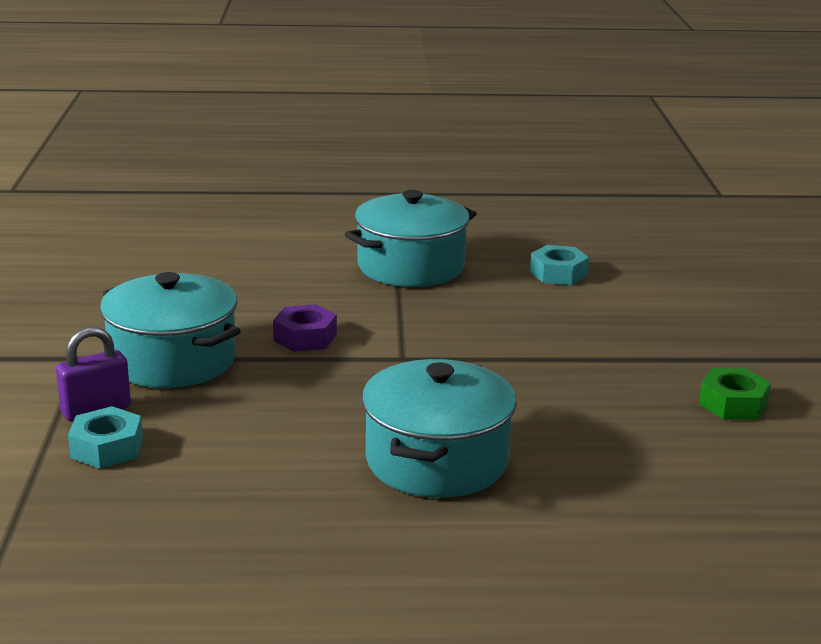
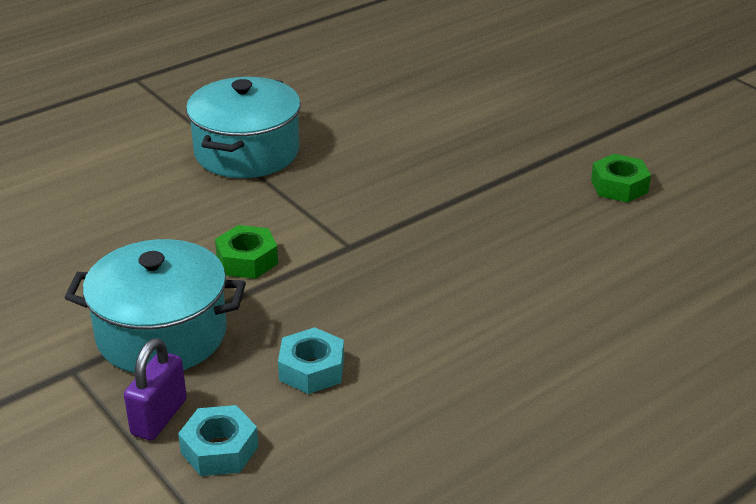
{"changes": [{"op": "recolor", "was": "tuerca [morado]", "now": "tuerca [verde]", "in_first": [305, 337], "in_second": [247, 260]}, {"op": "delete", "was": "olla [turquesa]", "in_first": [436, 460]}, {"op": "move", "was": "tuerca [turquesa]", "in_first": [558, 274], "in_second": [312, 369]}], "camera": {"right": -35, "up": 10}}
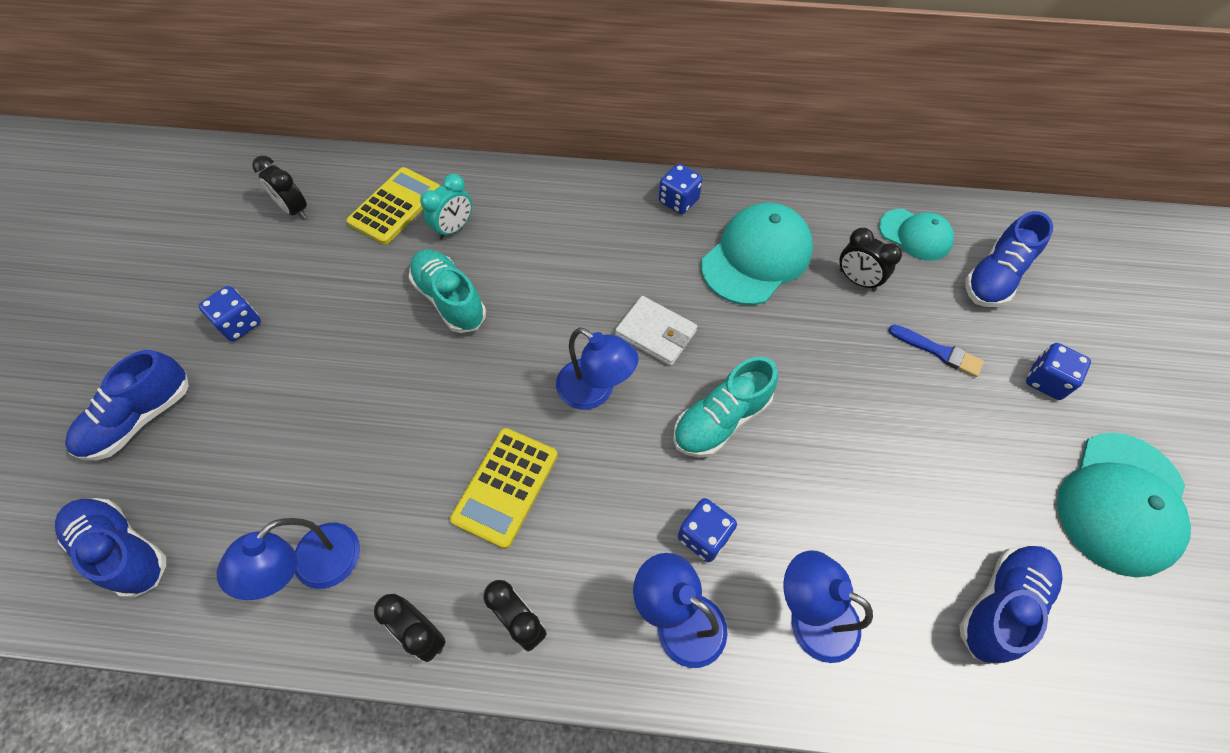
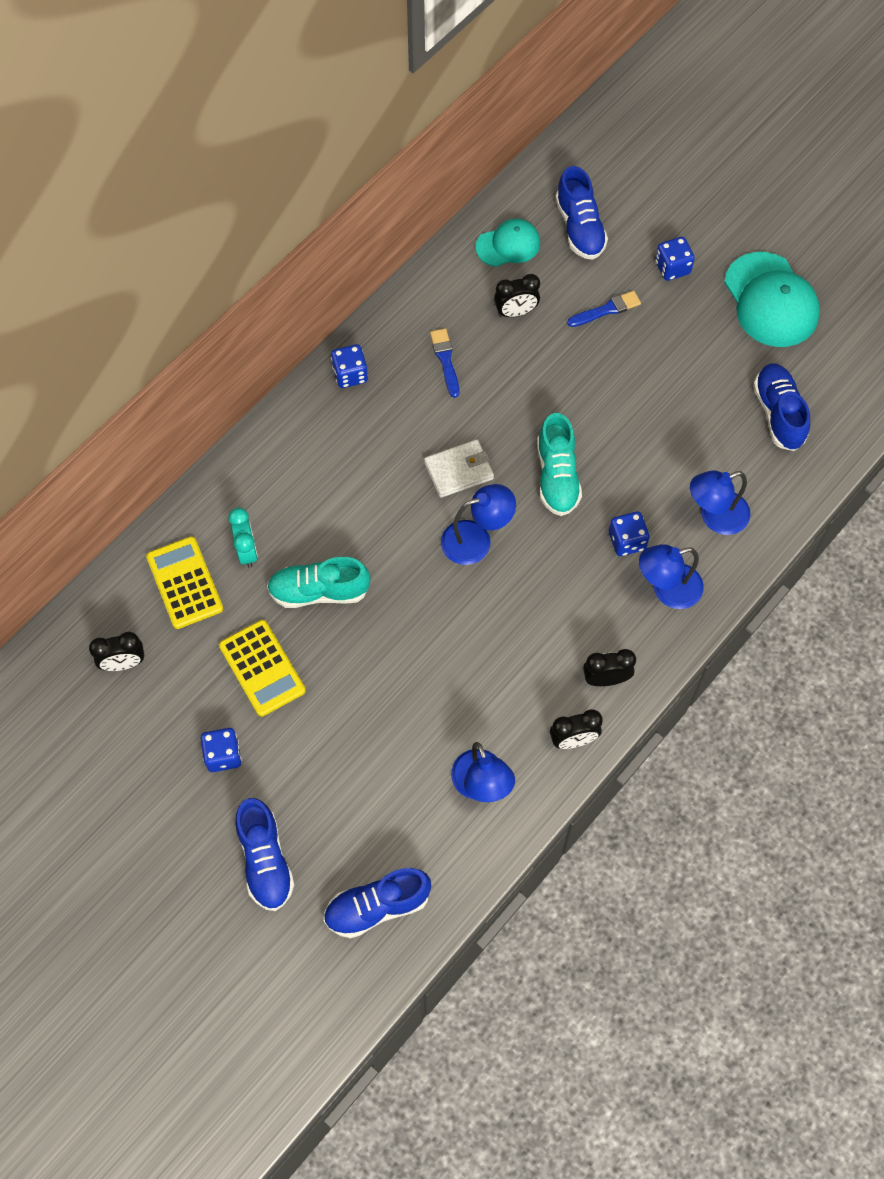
{"changes": [{"op": "move", "was": "calculadora [amarillo]", "in_first": [505, 487], "in_second": [262, 668]}, {"op": "replace", "was": "gorra [turquesa]", "now": "pincel [azul]", "in_first": [756, 257], "in_second": [445, 360]}], "camera": {"right": -55, "up": 5}}
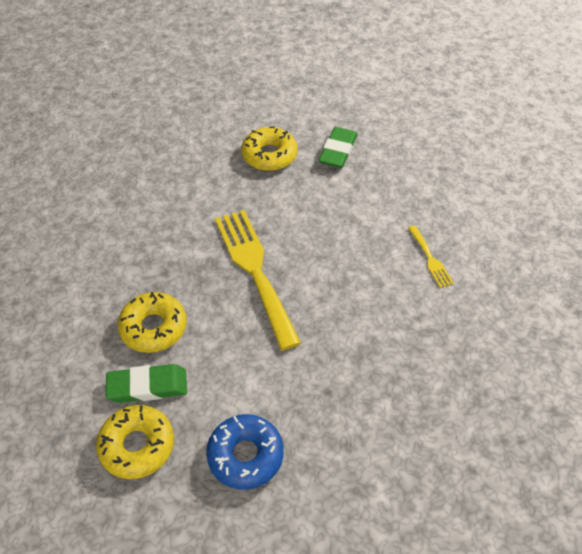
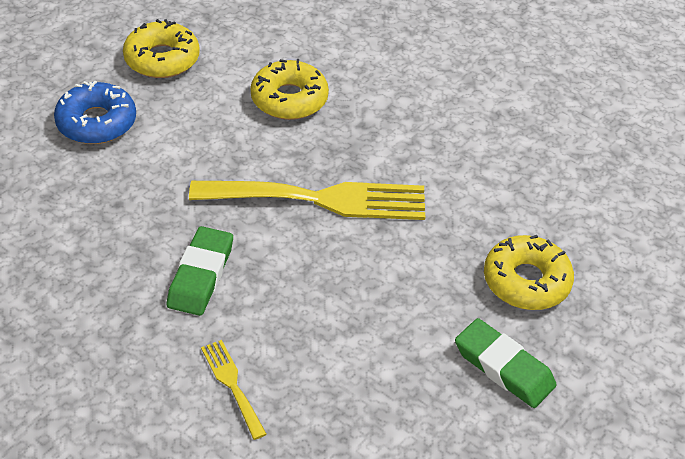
{"changes": [{"op": "move", "was": "goma de borrar [verde]", "in_first": [147, 386], "in_second": [201, 275]}, {"op": "rotate", "was": "tenedor [amarillo]", "in_first": [430, 259], "in_second": [232, 384], "clockwise": 60}], "camera": {"right": 110, "up": -5}}
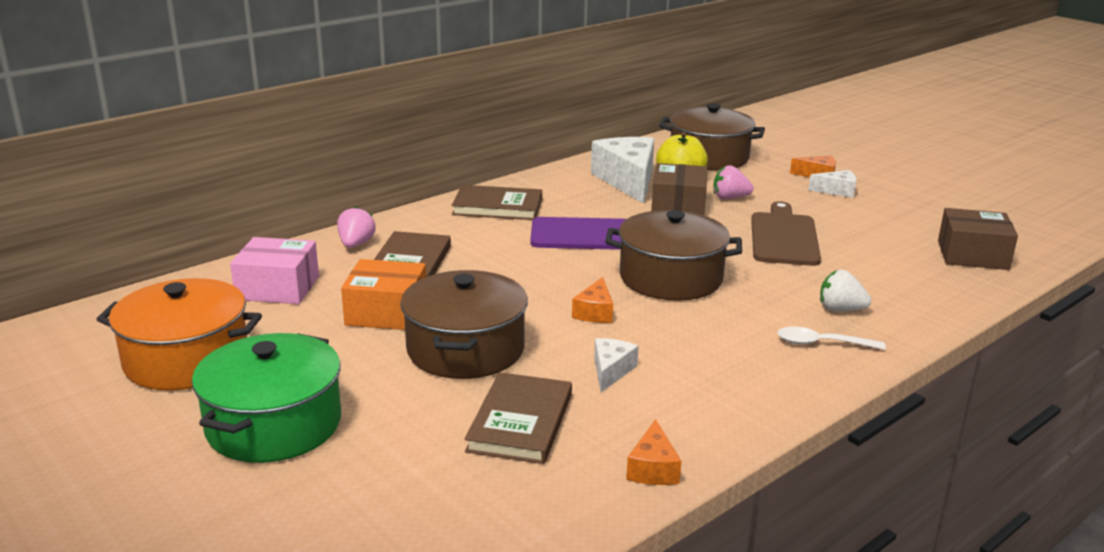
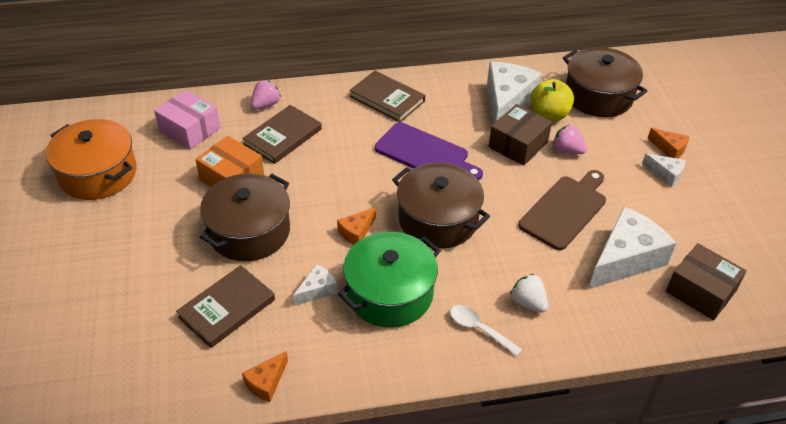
{"changes": [{"op": "move", "was": "olla [verde]", "in_first": [274, 424], "in_second": [389, 293]}, {"op": "insert", "now": "queso [blanco]", "in_second": [625, 259]}], "camera": {"right": 30, "up": 20}}
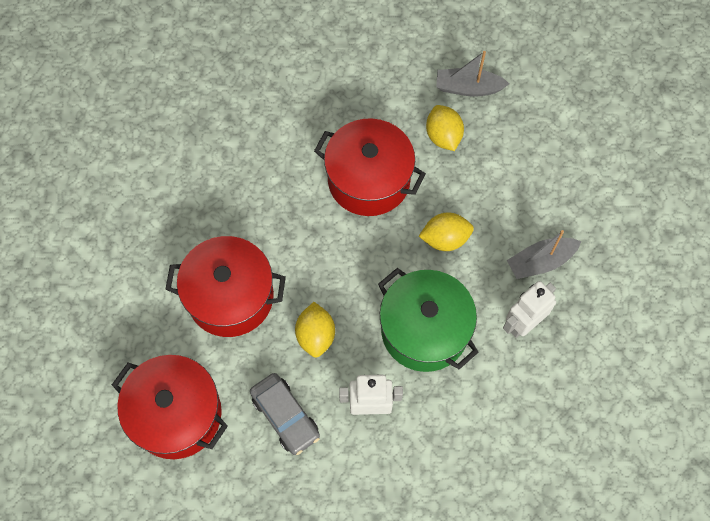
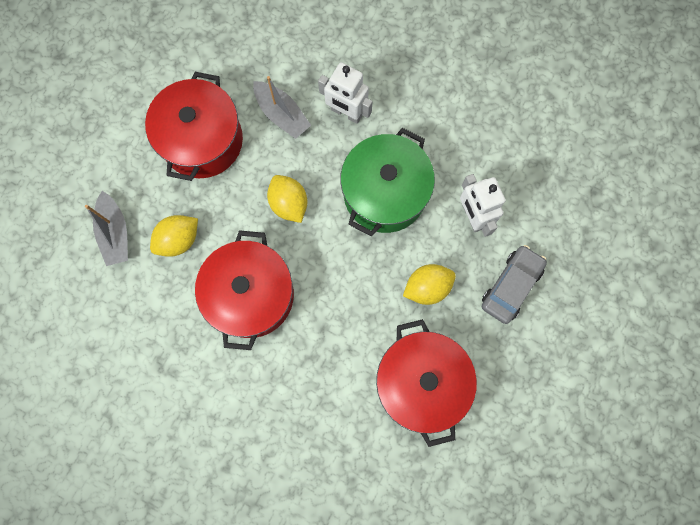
{"changes": [{"op": "move", "was": "olla [rojo]", "in_first": [176, 414], "in_second": [202, 140]}], "camera": {"right": -110, "up": 10}}
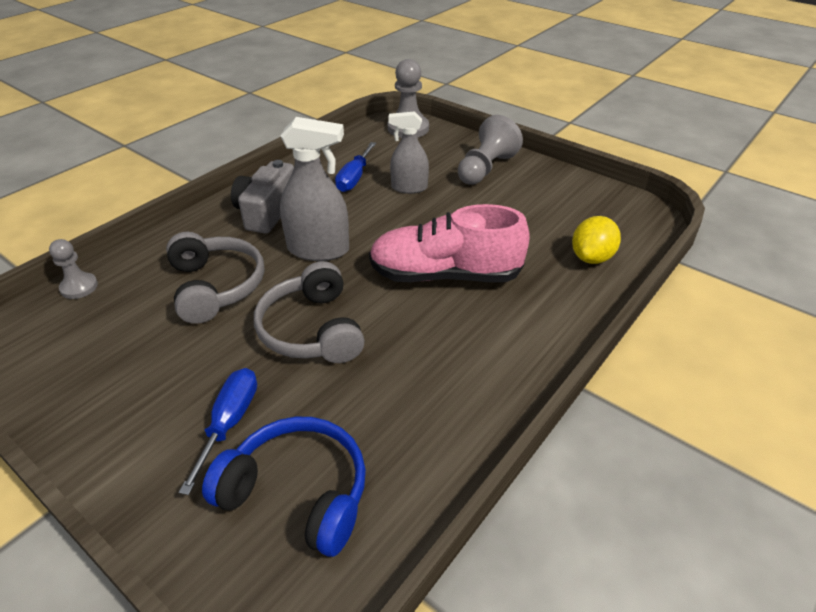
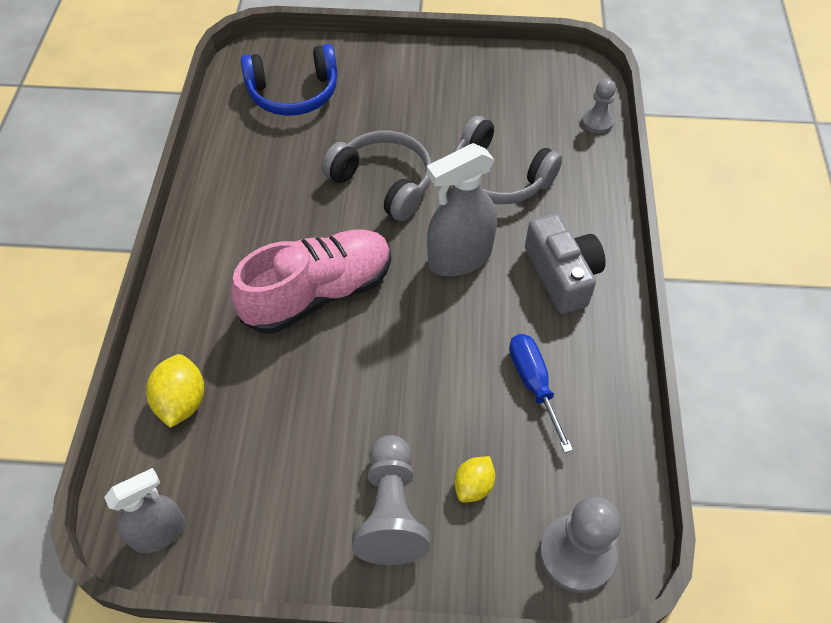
{"changes": [{"op": "delete", "was": "destornillador [azul]", "in_first": [230, 422]}, {"op": "move", "was": "pulverizador [gris]", "in_first": [409, 188], "in_second": [159, 532]}, {"op": "insert", "now": "limón [amarillo]", "in_second": [473, 486]}], "camera": {"right": 145, "up": 15}}
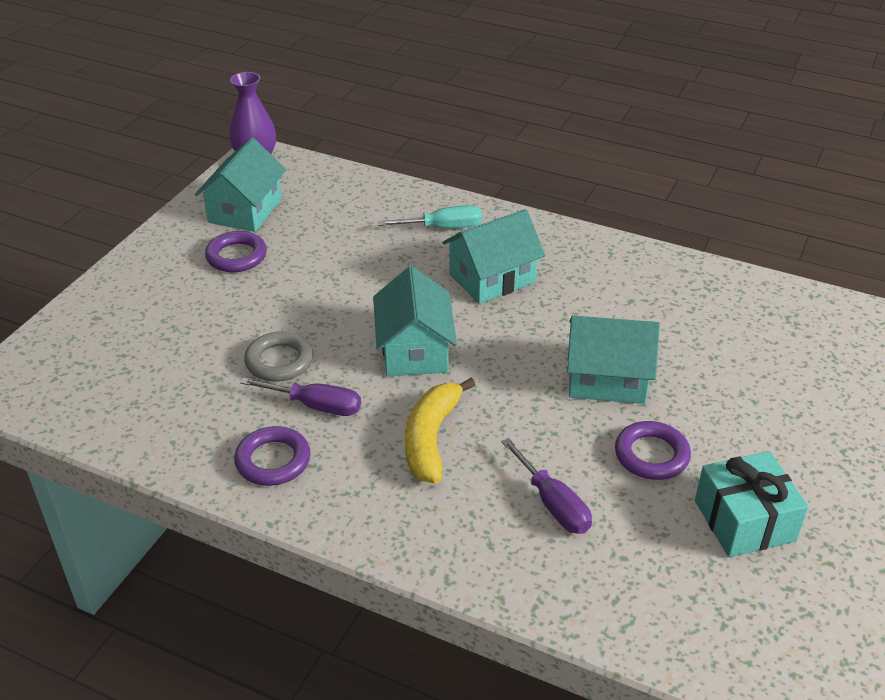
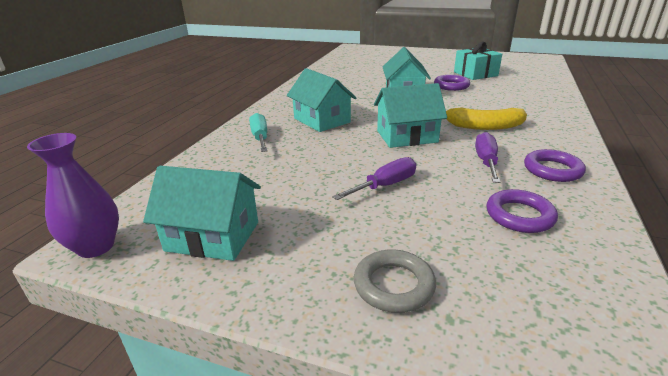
{"changes": [{"op": "move", "was": "anillo [morado]", "in_first": [236, 256], "in_second": [519, 215]}, {"op": "move", "was": "anillo [gris]", "in_first": [279, 361], "in_second": [393, 285]}, {"op": "move", "was": "destornillador [morado]", "in_first": [553, 504], "in_second": [385, 185]}], "camera": {"right": -95, "up": -10}}
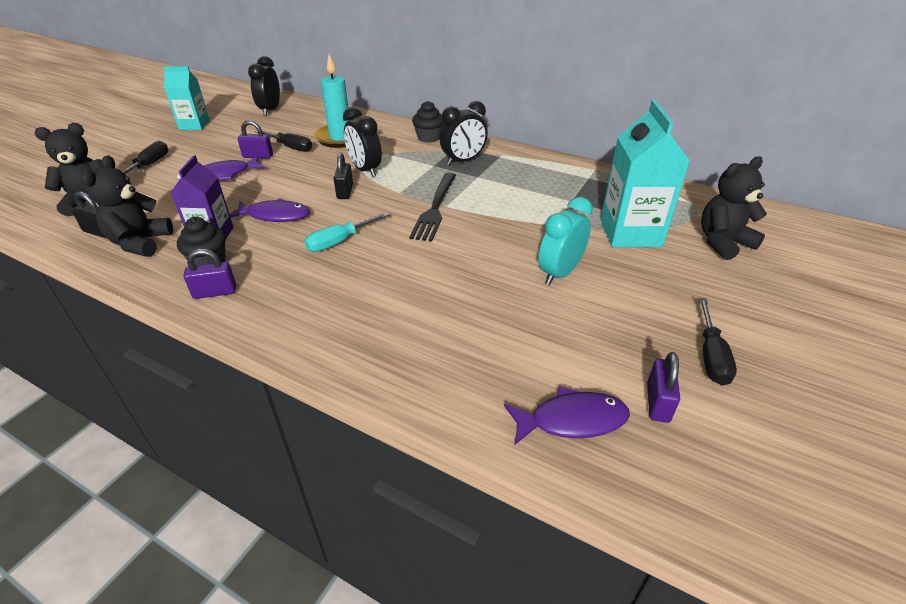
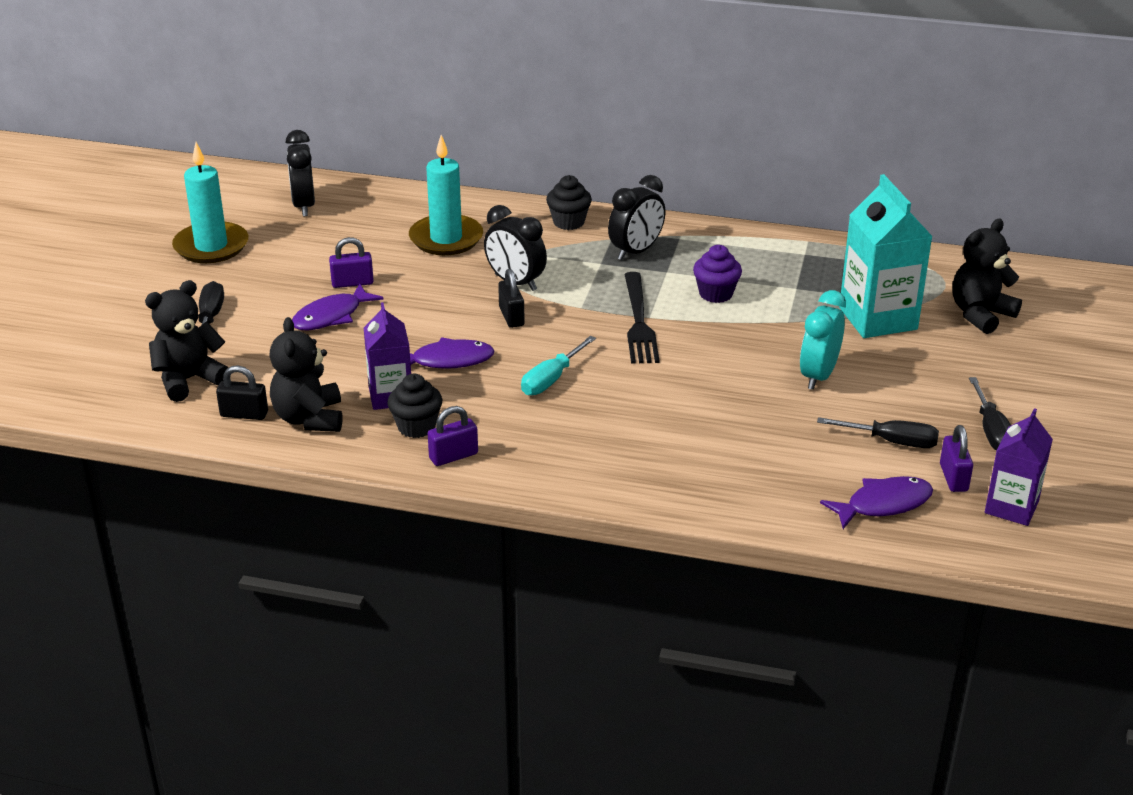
{"changes": [{"op": "replace", "was": "cartón de leche [turquesa]", "now": "vela [turquesa]", "in_first": [194, 125], "in_second": [211, 246]}, {"op": "move", "was": "destornillador [negro]", "in_first": [290, 147], "in_second": [891, 441]}, {"op": "insert", "now": "magdalena [morado]", "in_second": [716, 294]}, {"op": "insert", "now": "cartón de leche [morado]", "in_second": [1011, 507]}], "camera": {"right": -15, "up": -5}}
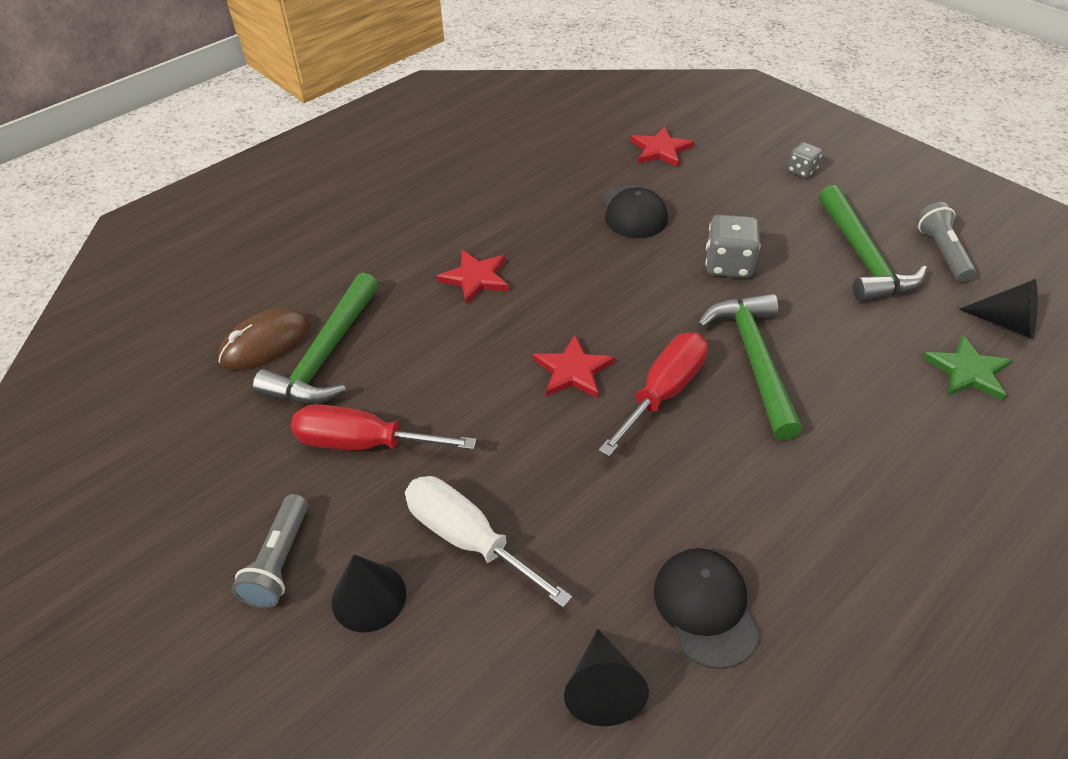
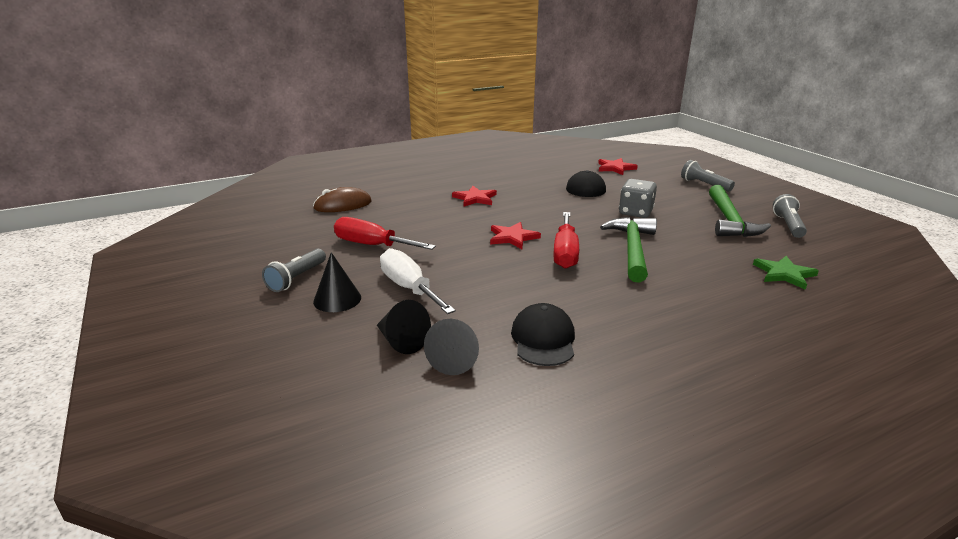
{"changes": [{"op": "delete", "was": "martillo [verde]", "in_first": [326, 355]}, {"op": "rotate", "was": "destornillador [rojo]", "in_first": [663, 392], "in_second": [565, 253], "clockwise": 135}, {"op": "replace", "was": "dado [gris]", "now": "lámpara de mano [gris]", "in_first": [801, 170], "in_second": [704, 185]}, {"op": "move", "was": "cono [negro]", "in_first": [1006, 323], "in_second": [401, 341]}], "camera": {"right": 15, "up": -20}}
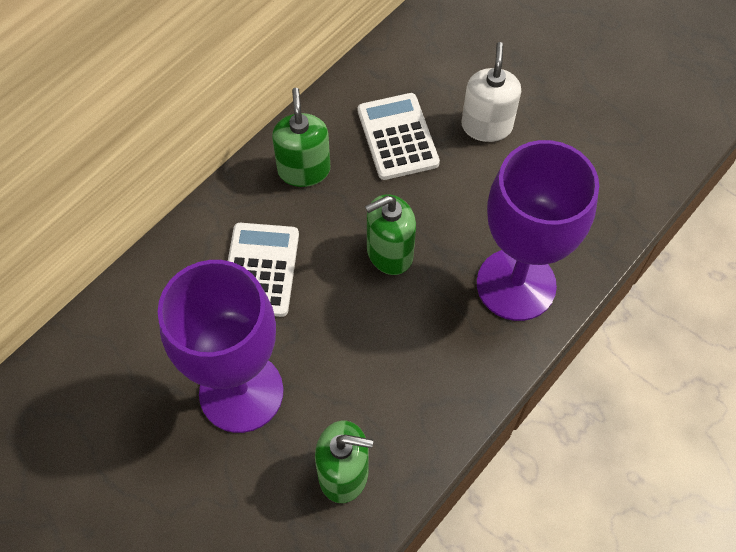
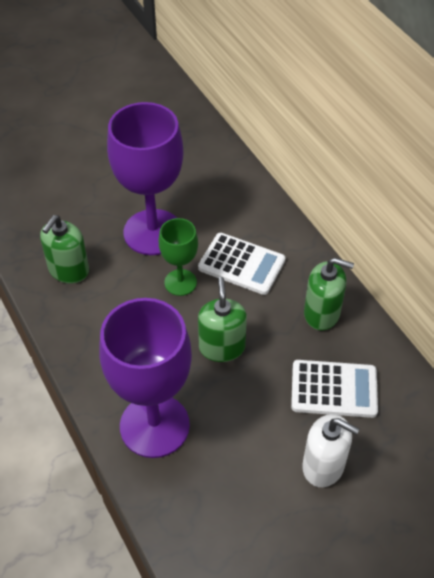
{"changes": [{"op": "insert", "now": "copa [verde]", "in_second": [180, 282]}], "camera": {"right": 110, "up": -10}}
